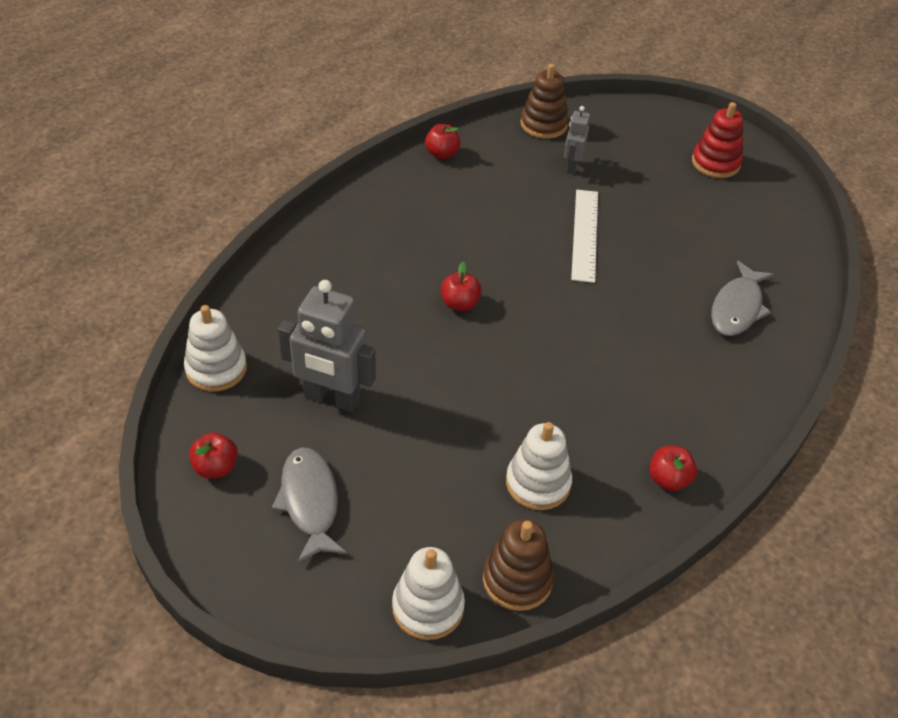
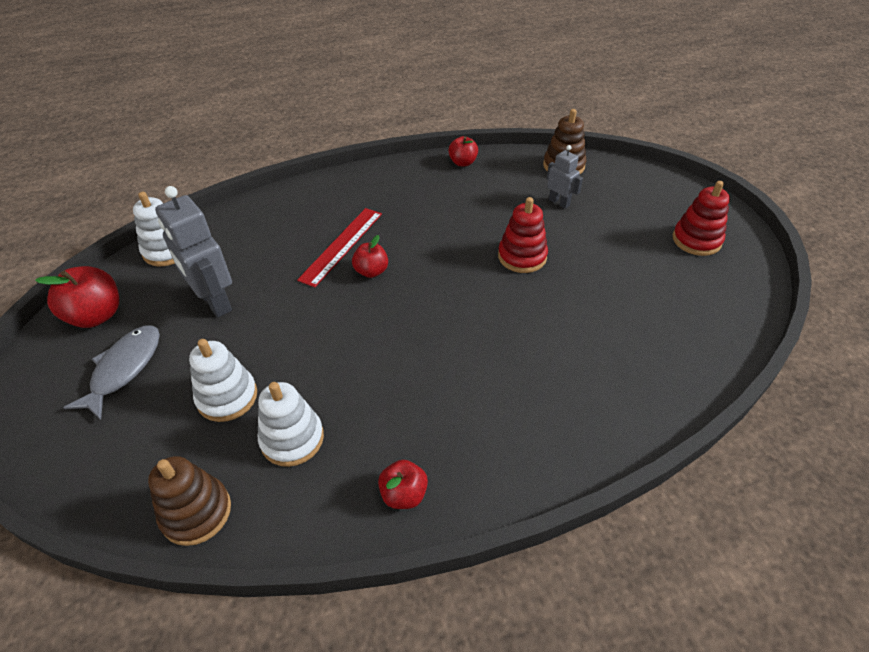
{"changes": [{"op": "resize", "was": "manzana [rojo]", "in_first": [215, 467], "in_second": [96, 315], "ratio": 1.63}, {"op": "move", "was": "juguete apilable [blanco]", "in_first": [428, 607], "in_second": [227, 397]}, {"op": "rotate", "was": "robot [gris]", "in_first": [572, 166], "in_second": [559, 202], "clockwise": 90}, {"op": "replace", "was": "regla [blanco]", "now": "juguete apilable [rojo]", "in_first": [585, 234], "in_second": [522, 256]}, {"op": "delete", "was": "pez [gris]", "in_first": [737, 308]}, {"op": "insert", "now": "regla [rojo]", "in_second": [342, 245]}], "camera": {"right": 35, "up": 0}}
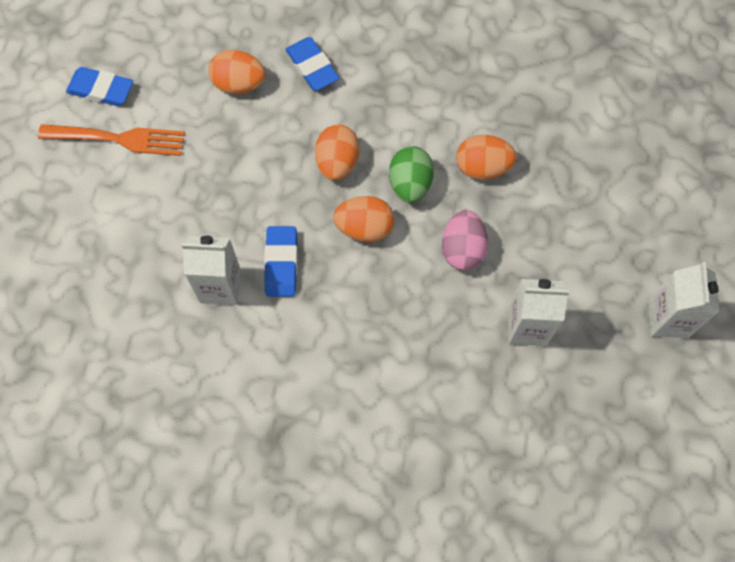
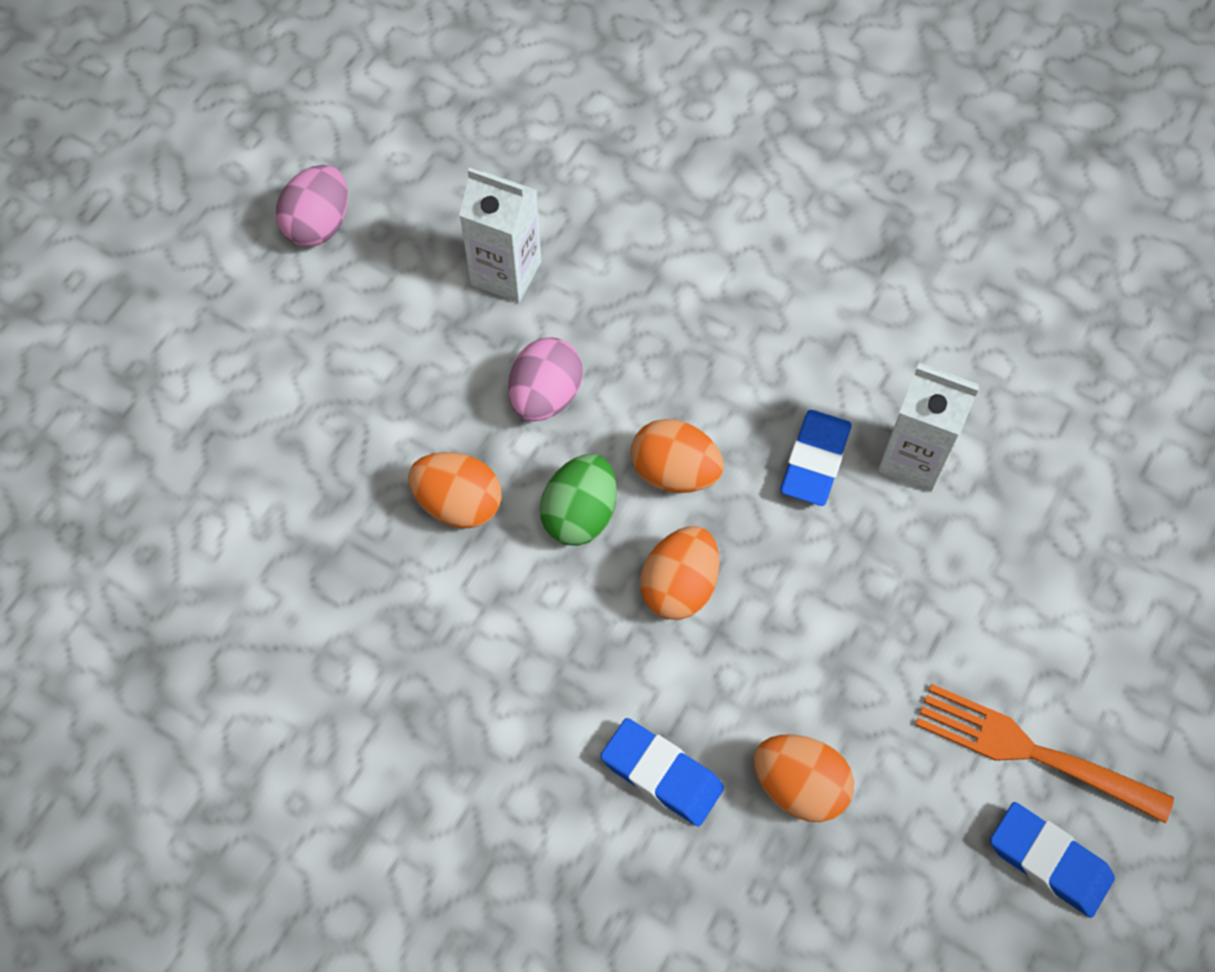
{"changes": [{"op": "rotate", "was": "goma de borrar [azul]", "in_first": [312, 67], "in_second": [662, 774], "clockwise": -45}, {"op": "replace", "was": "cartón de leche [blanco]", "now": "huevo [rosa]", "in_first": [668, 319], "in_second": [319, 225]}], "camera": {"right": -160, "up": -5}}
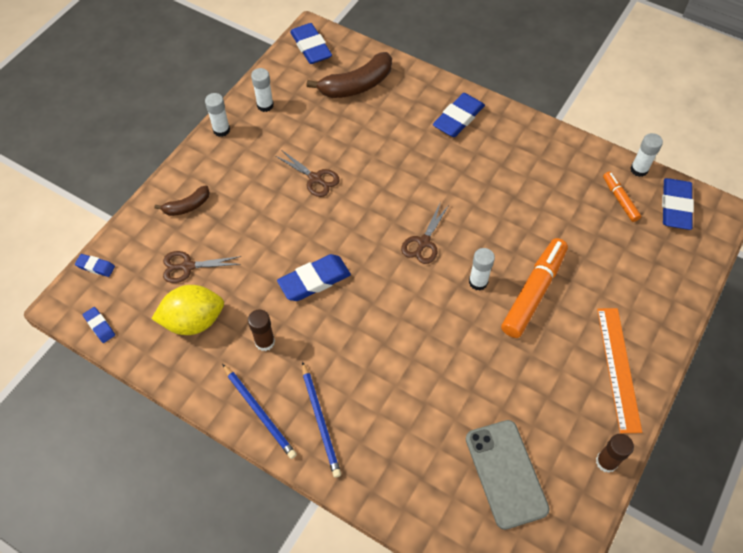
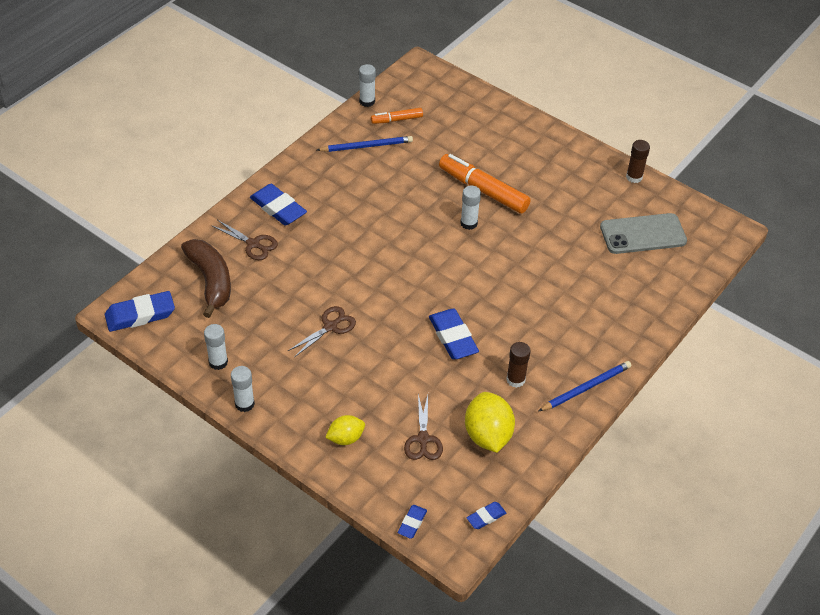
{"changes": [{"op": "replace", "was": "plátano [marrón]", "now": "limón [amarillo]", "in_first": [187, 206], "in_second": [345, 438]}, {"op": "move", "was": "lápiz [azul]", "in_first": [320, 421], "in_second": [366, 146]}, {"op": "move", "was": "tijeras [marrón]", "in_first": [423, 242], "in_second": [253, 244]}, {"op": "delete", "was": "regla [naranja]", "in_first": [618, 368]}, {"op": "delete", "was": "goma de borrar [azul]", "in_first": [675, 207]}], "camera": {"right": -85, "up": -10}}
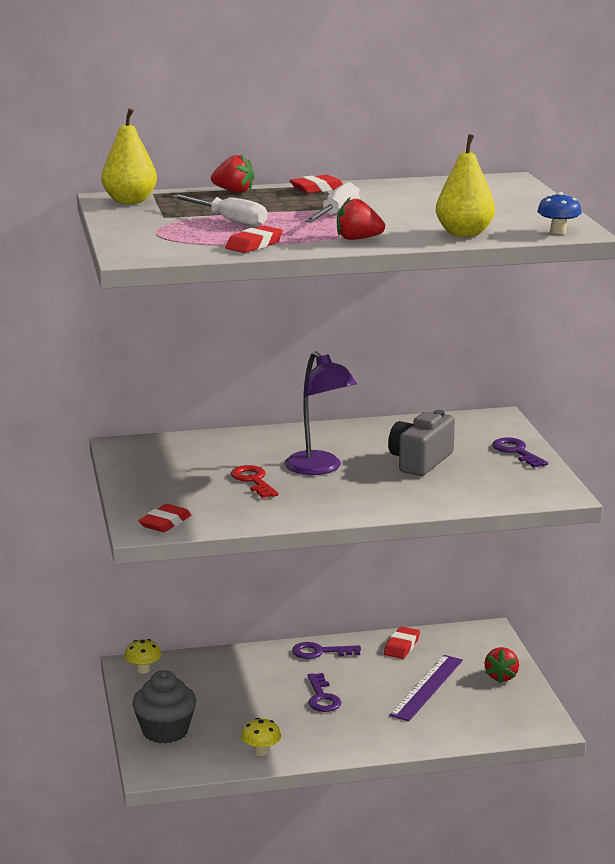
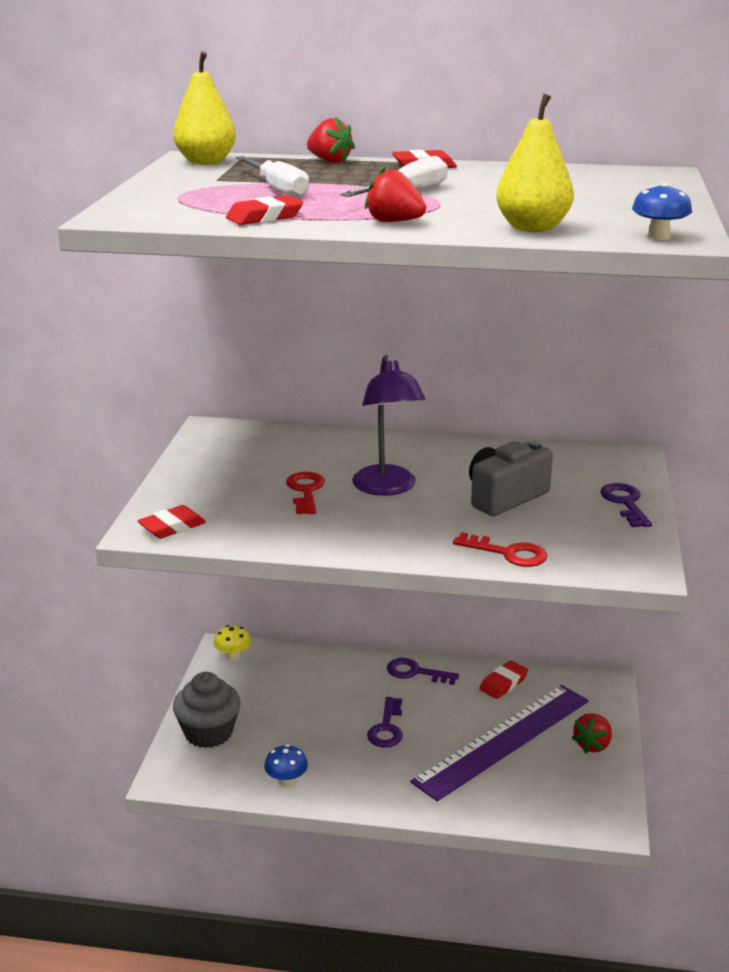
{"changes": [{"op": "recolor", "was": "seta [amarillo]", "now": "seta [azul]", "in_first": [261, 752], "in_second": [286, 781]}, {"op": "resize", "was": "regla [morado]", "in_first": [427, 687], "in_second": [503, 740], "ratio": 1.53}, {"op": "insert", "now": "llave [rojo]", "in_second": [508, 553]}], "camera": {"right": 20, "up": 5}}
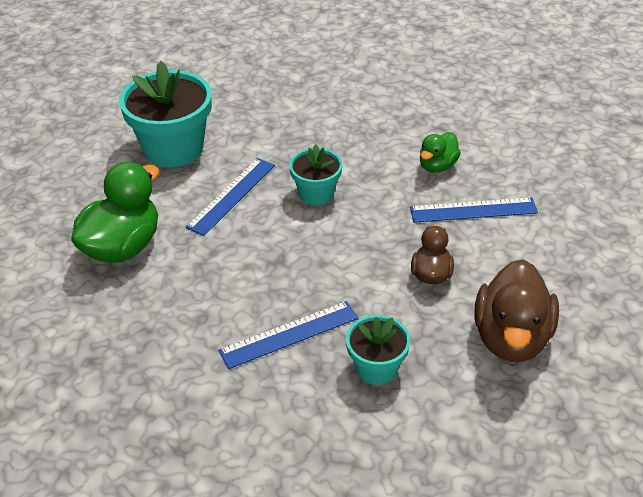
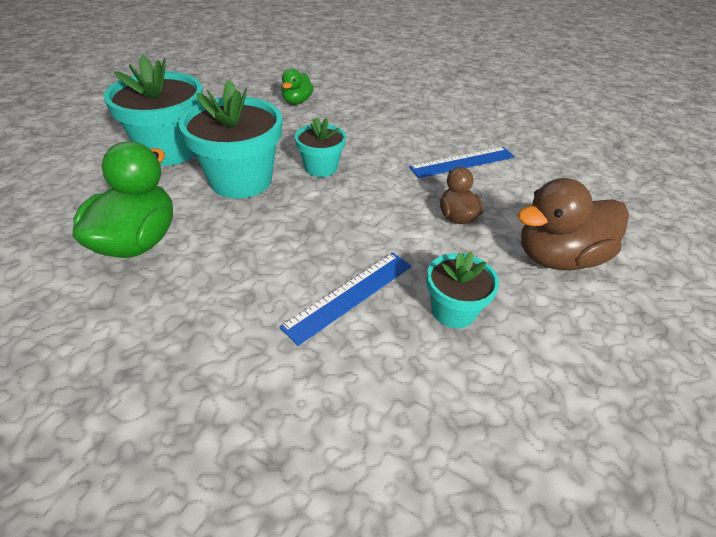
{"changes": [{"op": "replace", "was": "regla [azul]", "now": "maceta [turquesa]", "in_first": [232, 196], "in_second": [241, 180]}, {"op": "move", "was": "pato [verde]", "in_first": [437, 166], "in_second": [297, 101]}, {"op": "rotate", "was": "pato [marrón]", "in_first": [511, 338], "in_second": [558, 257], "clockwise": 75}], "camera": {"right": -20, "up": 0}}
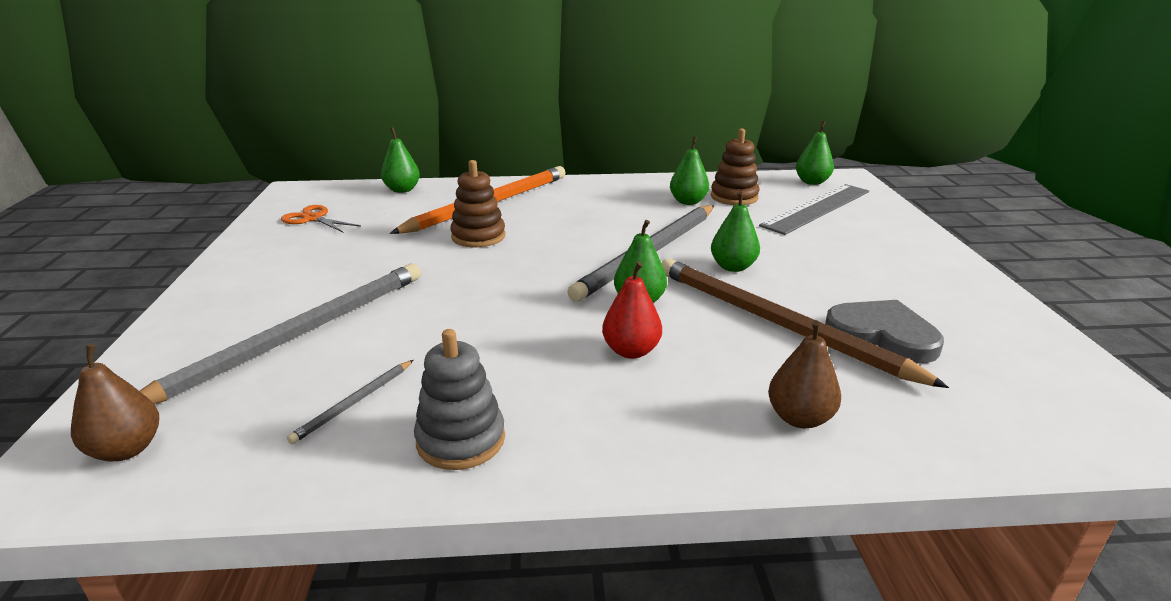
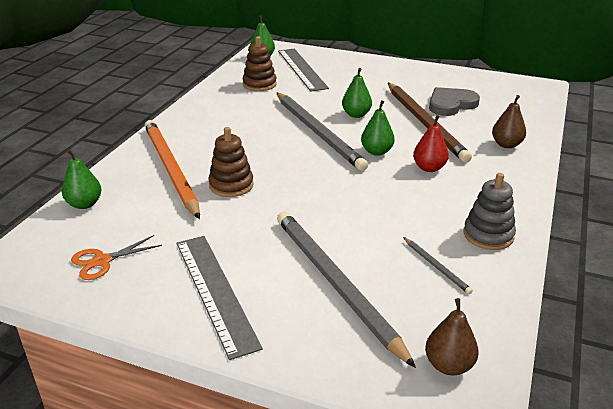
{"changes": [{"op": "rotate", "was": "lápiz [marrón]", "in_first": [776, 323], "in_second": [425, 123], "clockwise": -90}, {"op": "delete", "was": "pera [verde]", "in_first": [688, 202]}, {"op": "insert", "now": "regla [gris]", "in_second": [215, 292]}], "camera": {"right": -65, "up": 5}}
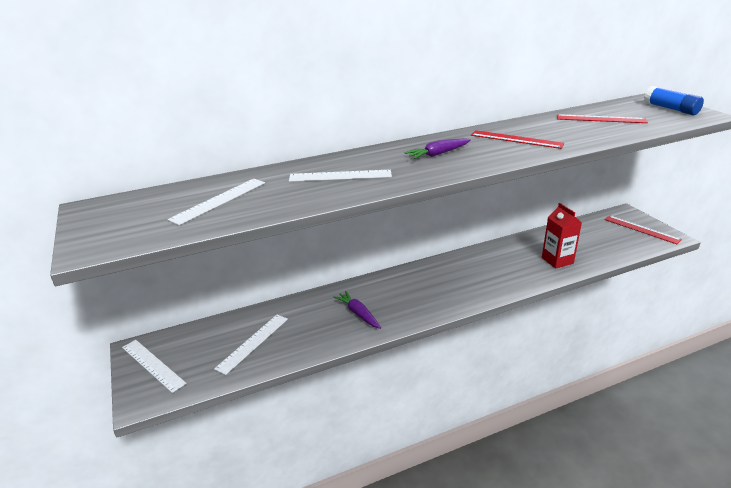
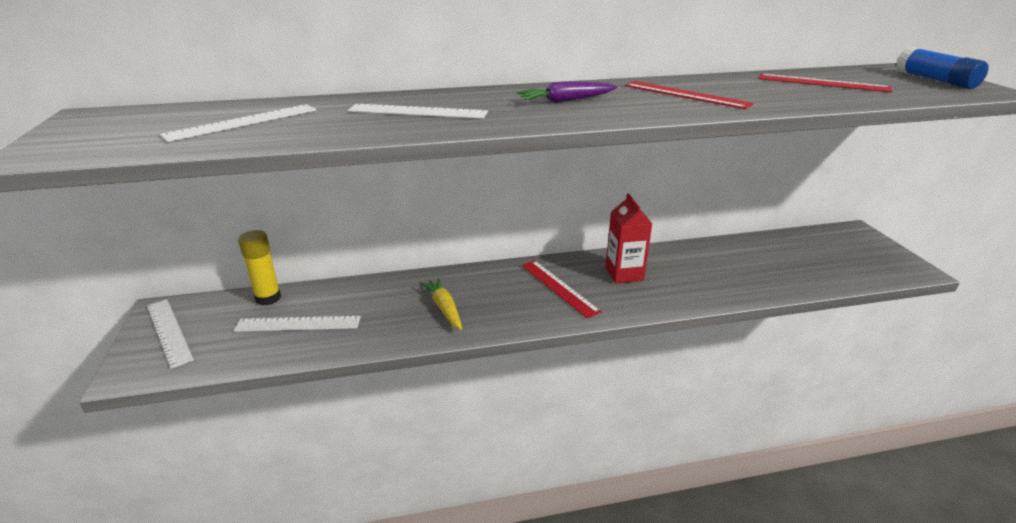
{"changes": [{"op": "rotate", "was": "regla [blanco]", "in_first": [253, 343], "in_second": [298, 324], "clockwise": 45}, {"op": "recolor", "was": "zanahoria [morado]", "now": "zanahoria [amarillo]", "in_first": [358, 314], "in_second": [444, 308]}, {"op": "move", "was": "cartón de leche [rojo]", "in_first": [557, 260], "in_second": [624, 274]}, {"op": "move", "was": "regla [rojo]", "in_first": [641, 229], "in_second": [558, 287]}, {"op": "insert", "now": "barra de pegamento [amarillo]", "in_second": [268, 298]}], "camera": {"right": 10, "up": 0}}
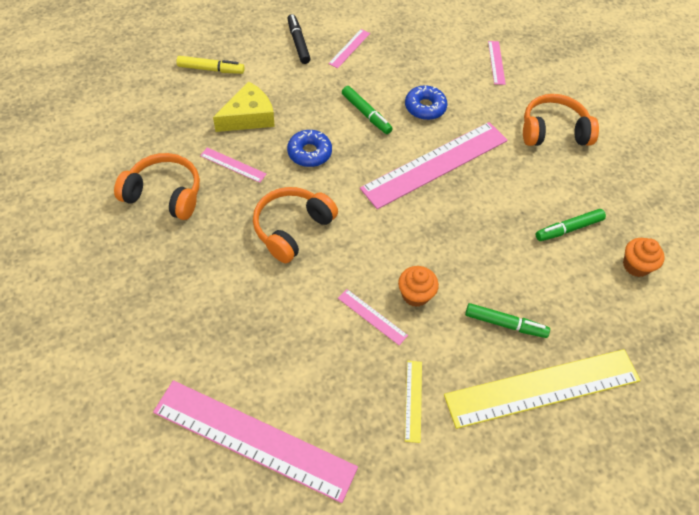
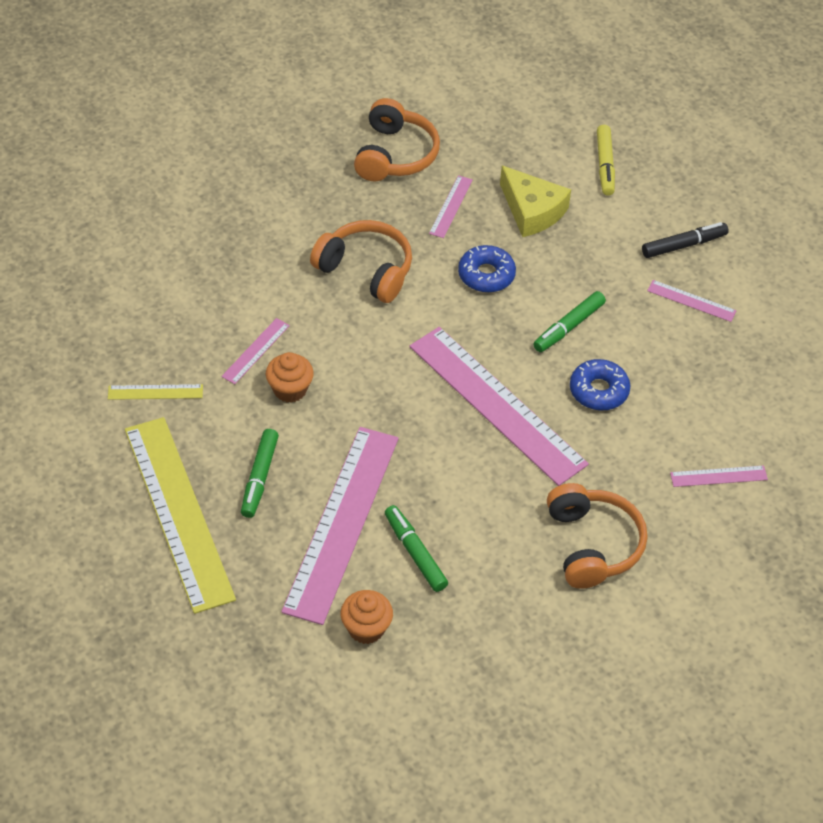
{"changes": [{"op": "move", "was": "regla [rosa]", "in_first": [254, 439], "in_second": [342, 523]}], "camera": {"right": 85, "up": -5}}
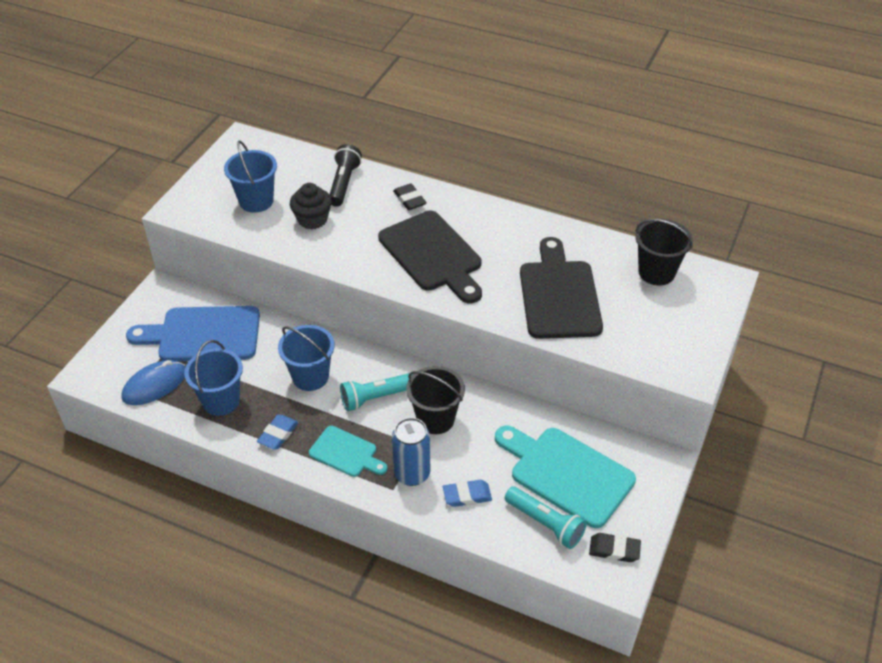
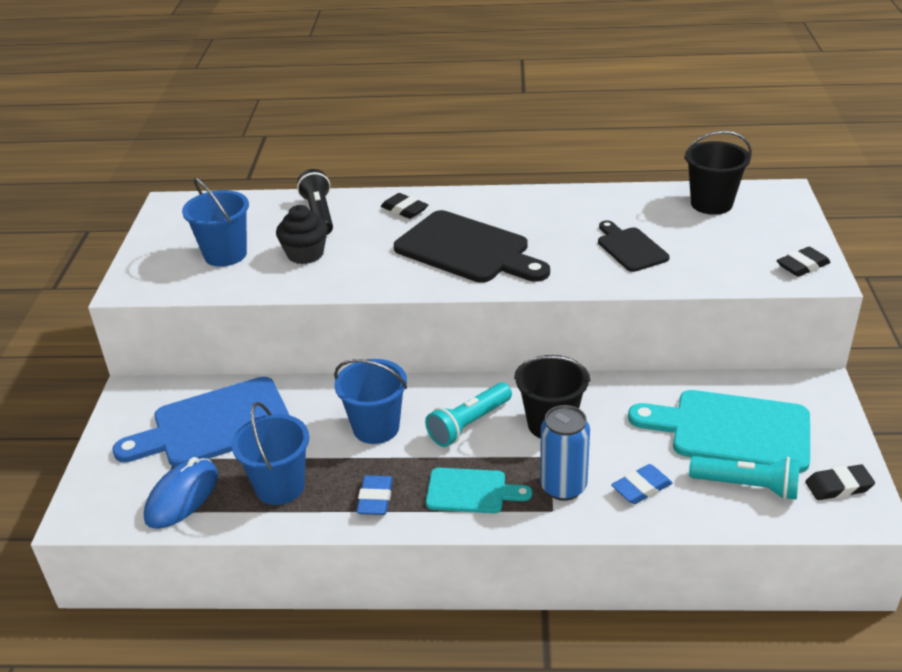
{"changes": [{"op": "resize", "was": "tabla de cortar [negro]", "in_first": [559, 295], "in_second": [630, 248], "ratio": 0.56}, {"op": "insert", "now": "goma de borrar [negro]", "in_second": [802, 266]}], "camera": {"right": -20, "up": -10}}
